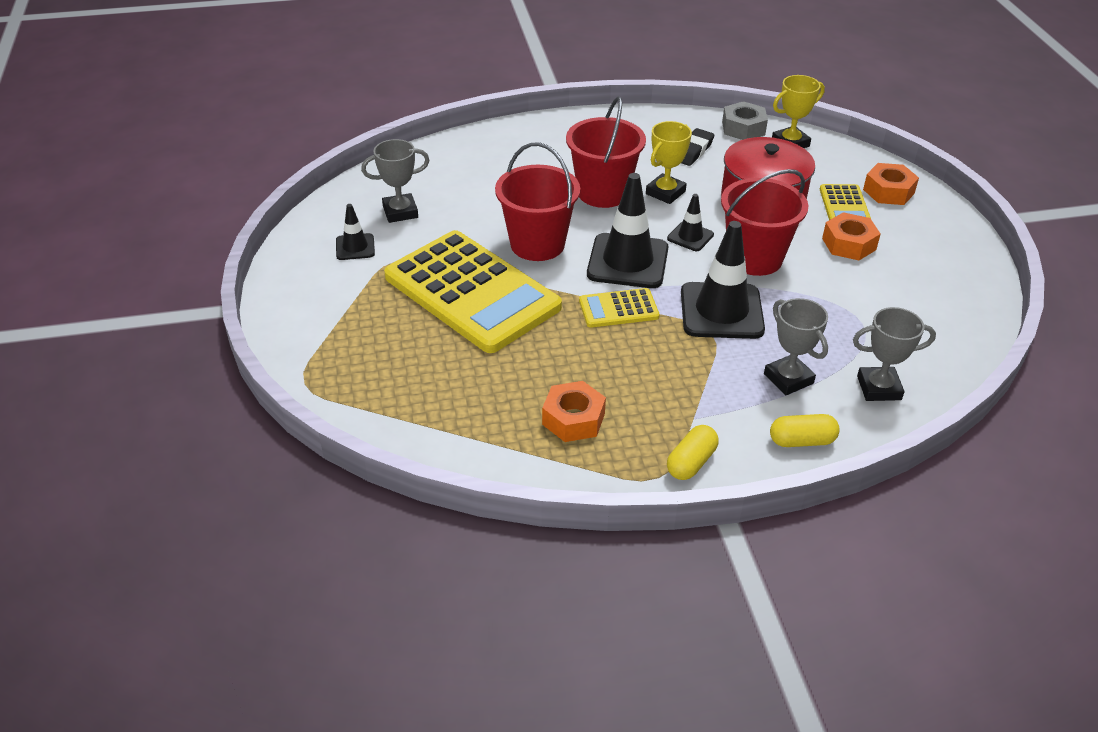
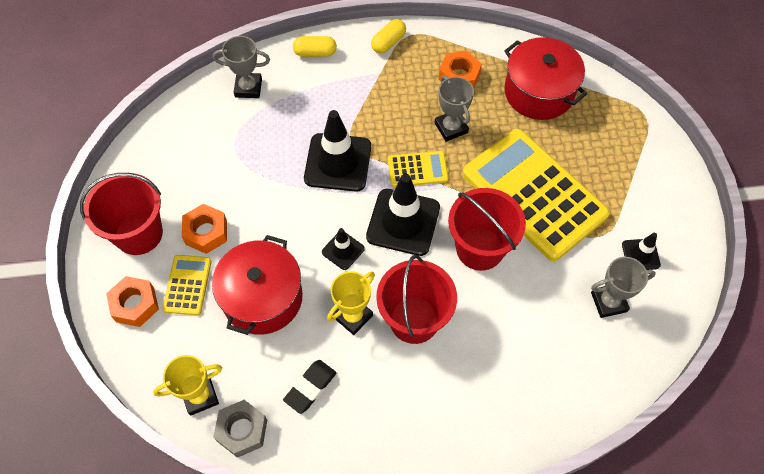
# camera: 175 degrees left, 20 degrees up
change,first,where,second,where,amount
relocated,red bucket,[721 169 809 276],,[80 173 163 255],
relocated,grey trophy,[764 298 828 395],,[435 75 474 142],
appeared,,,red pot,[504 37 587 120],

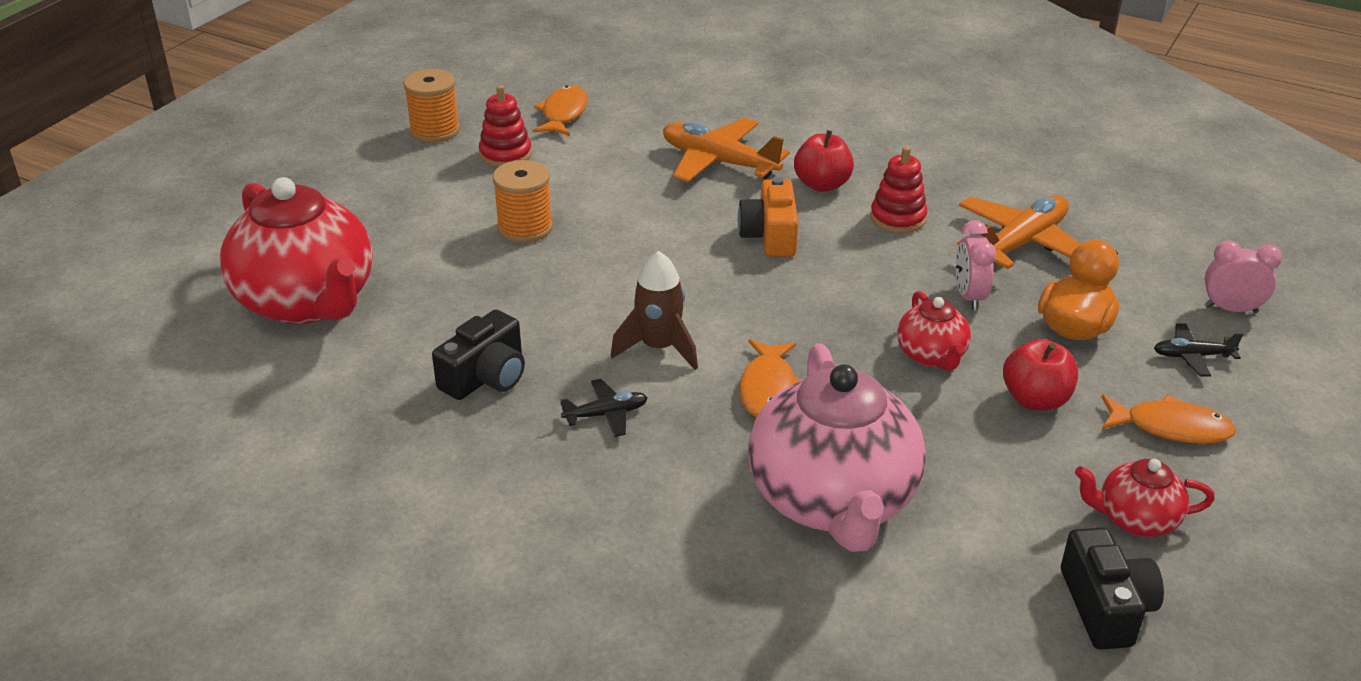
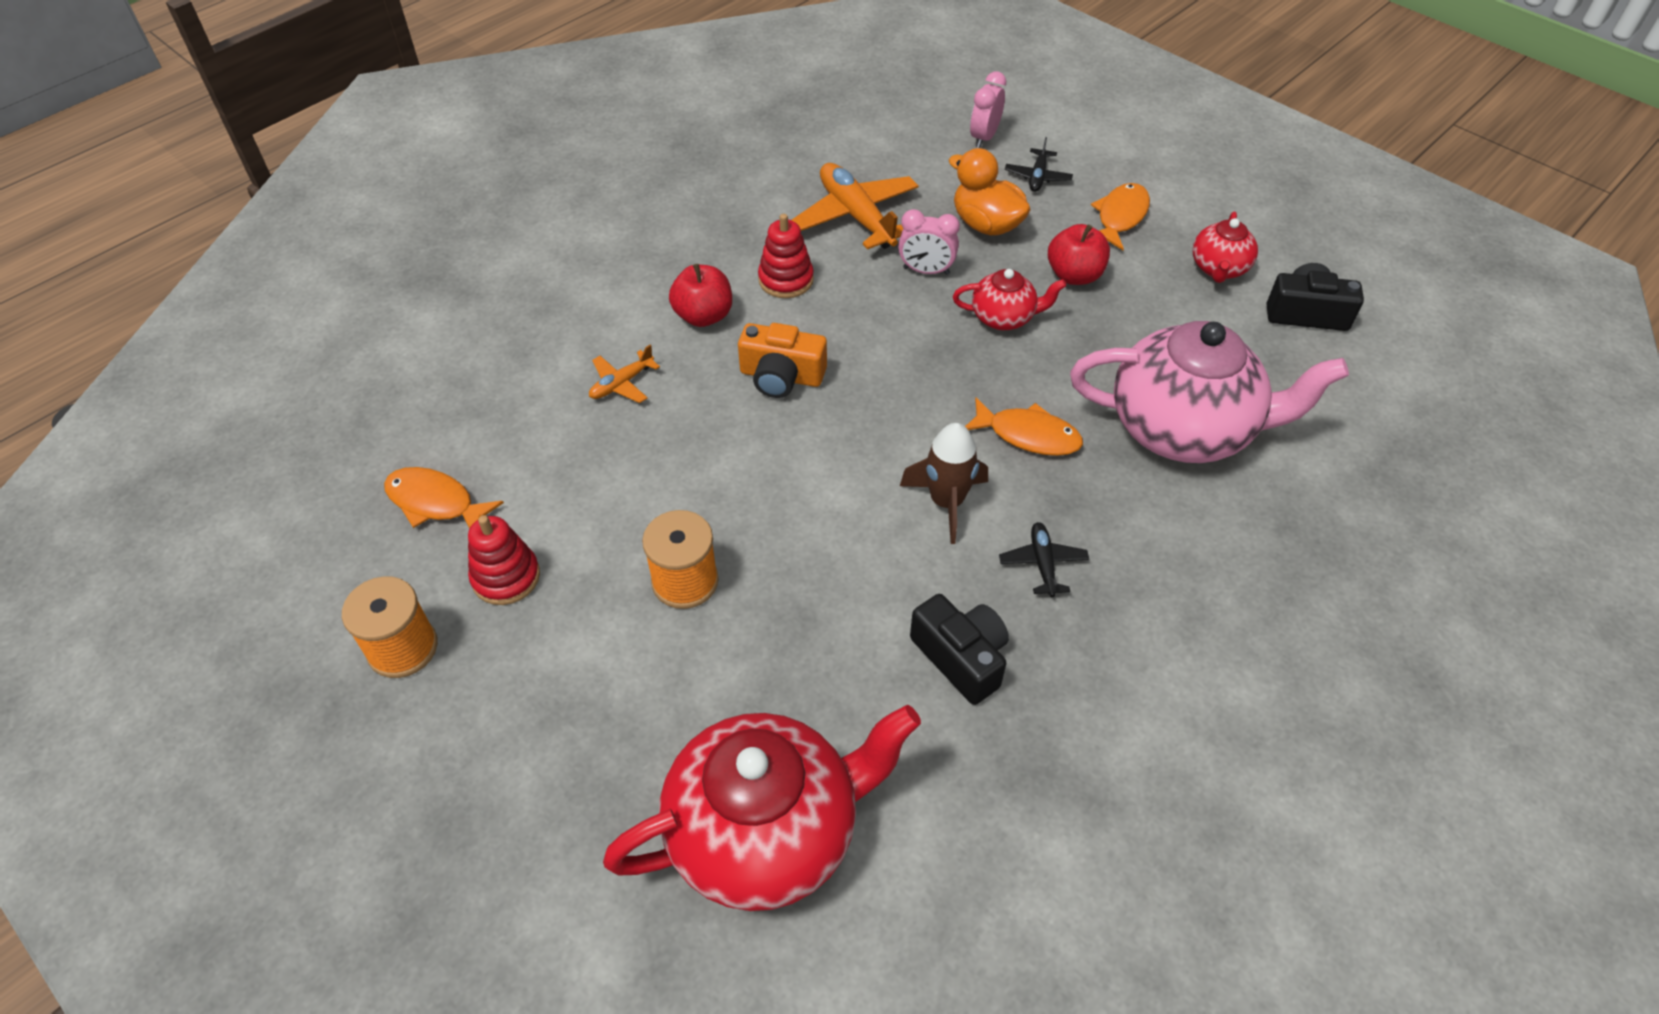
# camera: 75 degrees left, 15 degrees up
change,first,where,second,where,amount
size,orange plane,[663 118 790 182],,[589 344 660 403],x0.51

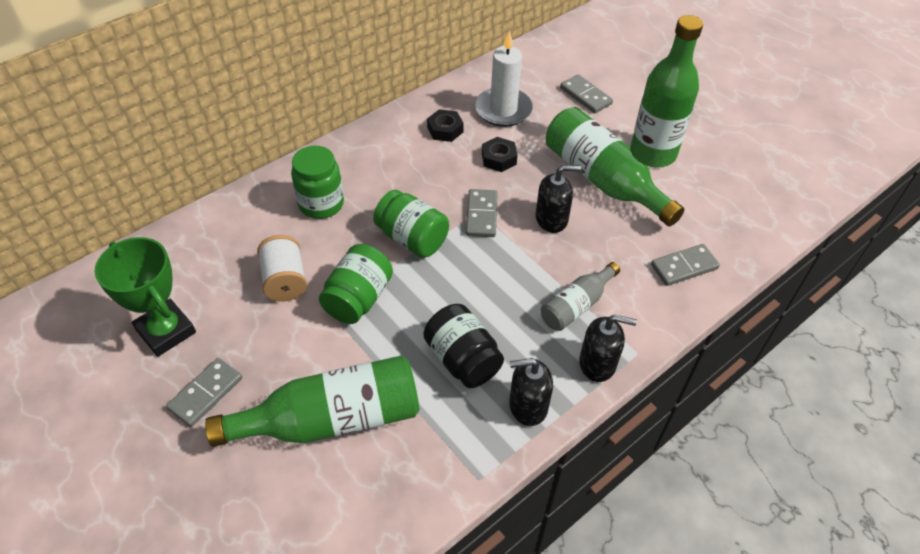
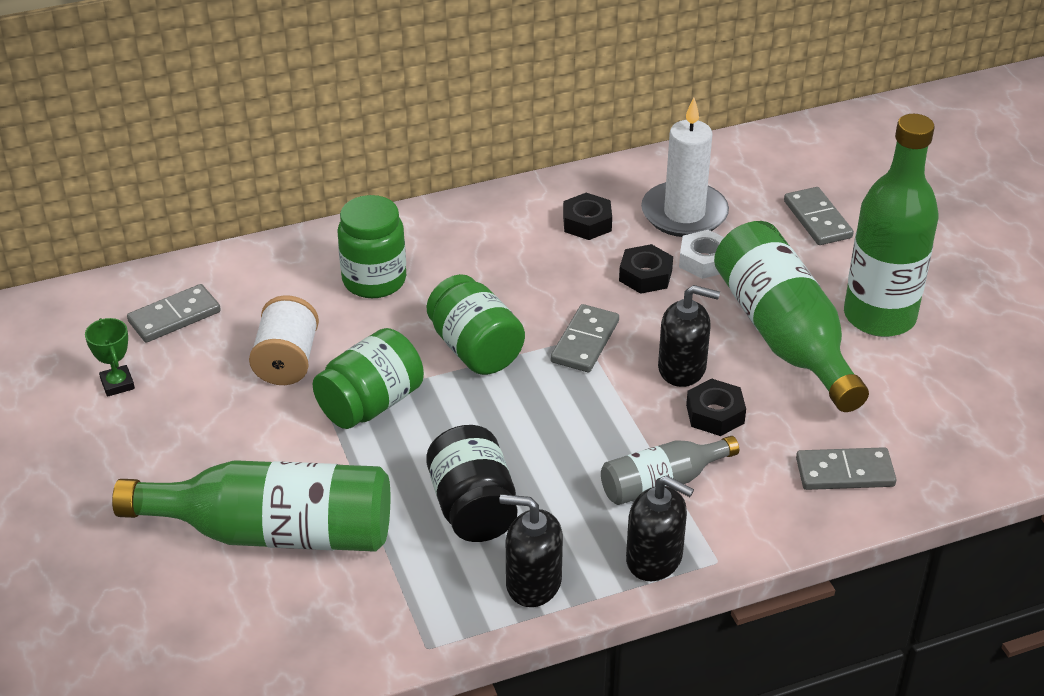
# camera: 20 degrees right, 10 degrees down
change,first,where,second,where,amount
size,green trophy,[94 237 196 357],,[85 318 135 397],x0.49
relocated,grey domino,[166 358 242 427],,[127 284 221 343],
appeared,,,white nut,[679 230 724 279],
appeared,,,black nut,[686 378 746 436],

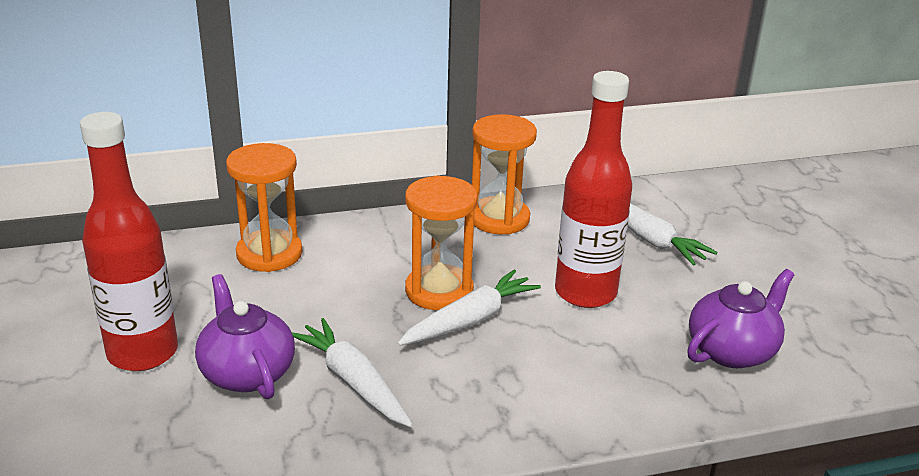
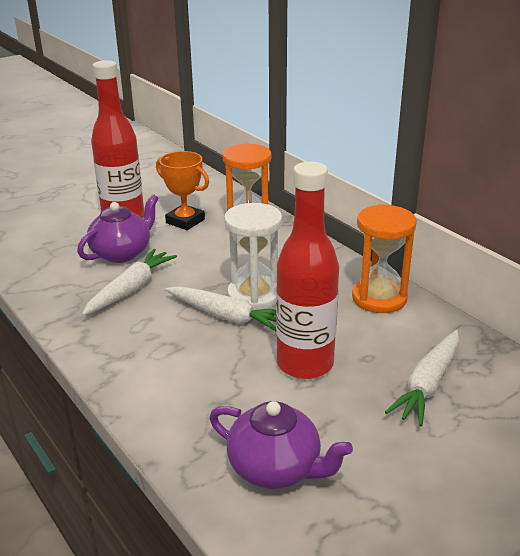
# camera: 70 degrees right, 0 degrees up
change,first,where,second,where,amount
colour,orange hourglass,[405 175 478 310],white hourglass,[224 203 282 310],
appeared,,,orange trophy,[156 151 209 230],

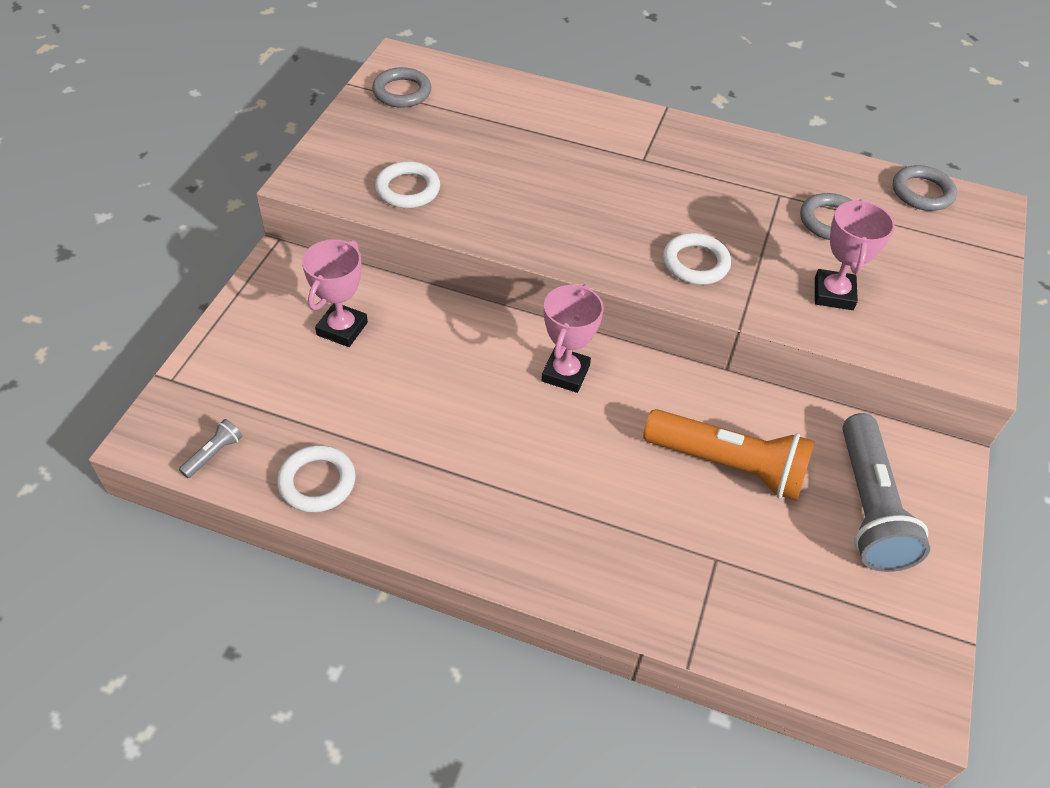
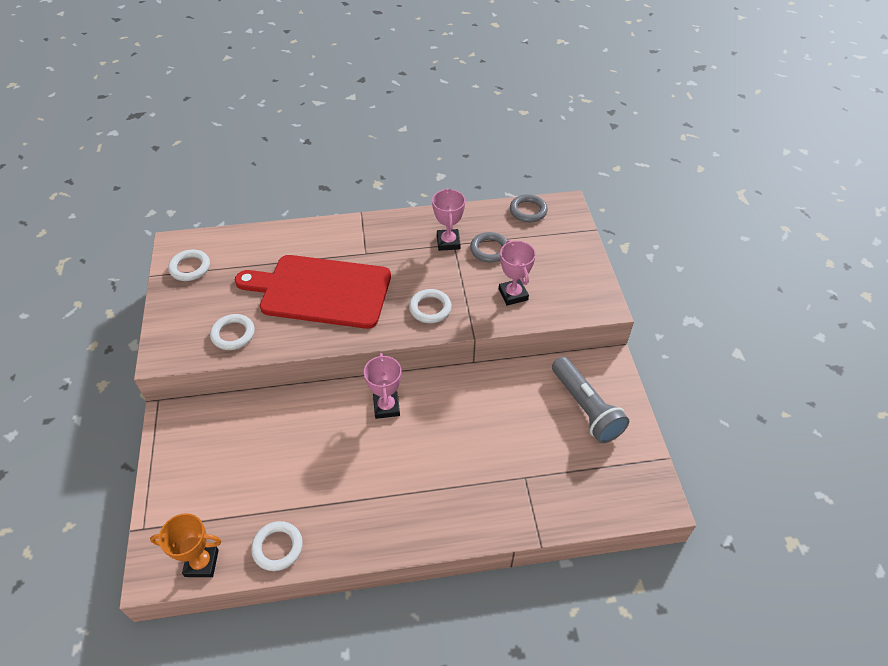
# camera: 25 degrees left, 0 degrees up
change,first,where,second,where,amount
colour,grey ring,[372 67 431 108],white ring,[168 250 210 281],
relocated,pink trophy,[302 239 368 347],,[432 188 465 251],
missing,orange flashlight,[643 409 815 501],,,
exchanged,grey flashlight,[179 419 242 478],orange trophy,[150 513 221 577],
appeared,,,red cutting board,[235 255 391 329],

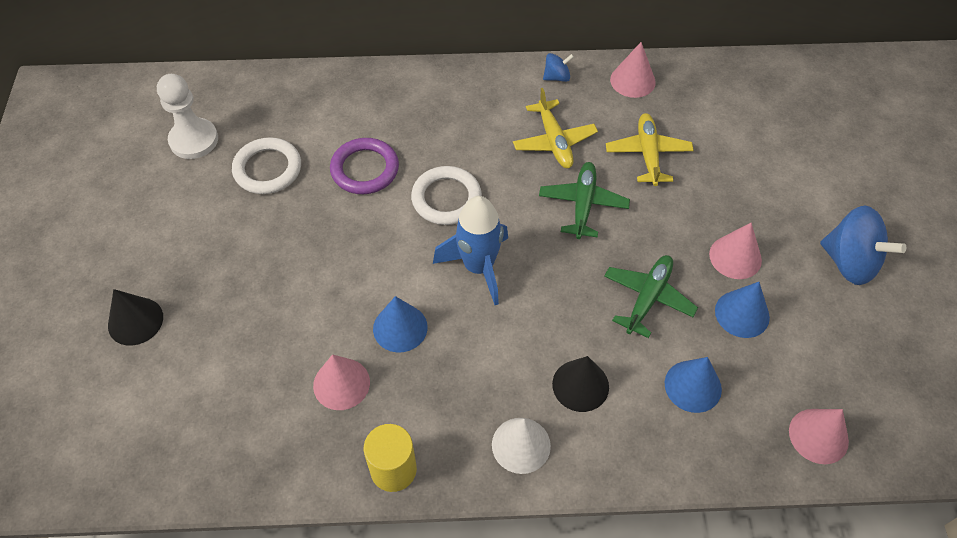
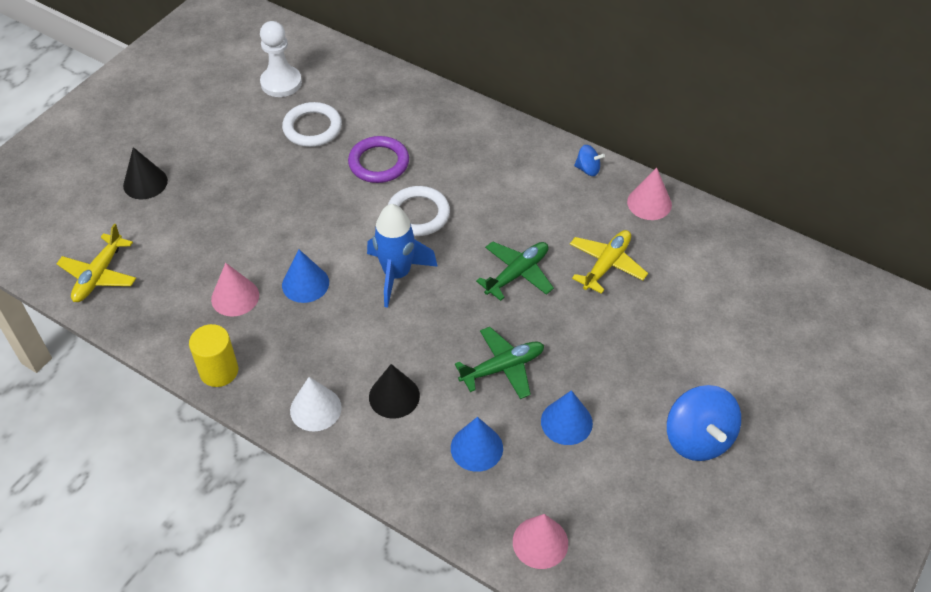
# camera: 35 degrees right, 5 degrees down
change,first,where,second,where,amount
relocated,yellow plane,[513 88 598 168],,[56 223 136 302],
missing,pink cone,[709 223 762 279],,,

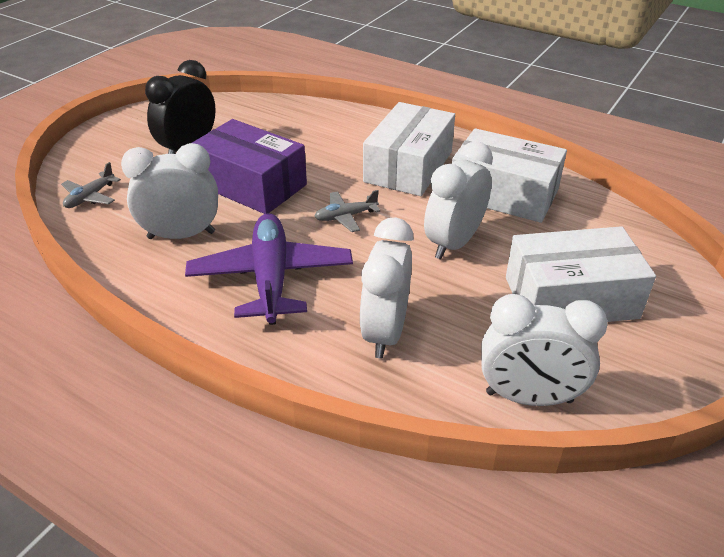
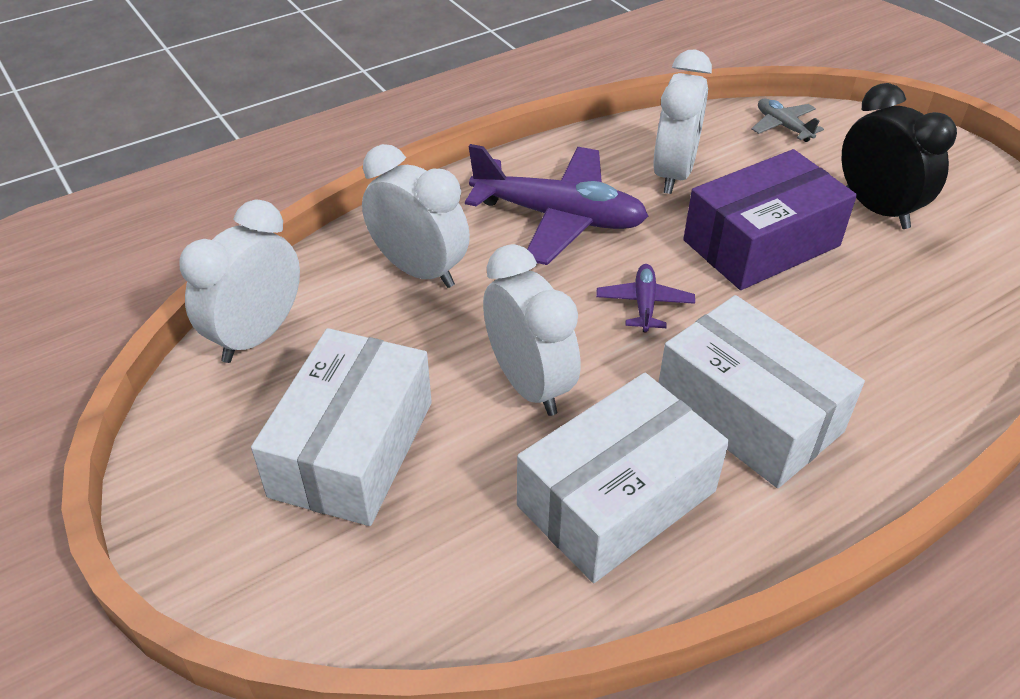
# camera: 115 degrees right, 5 degrees up
change,first,where,second,where,amount
colour,grey plane,[314 190 380 232],purple plane,[596 264 695 333],

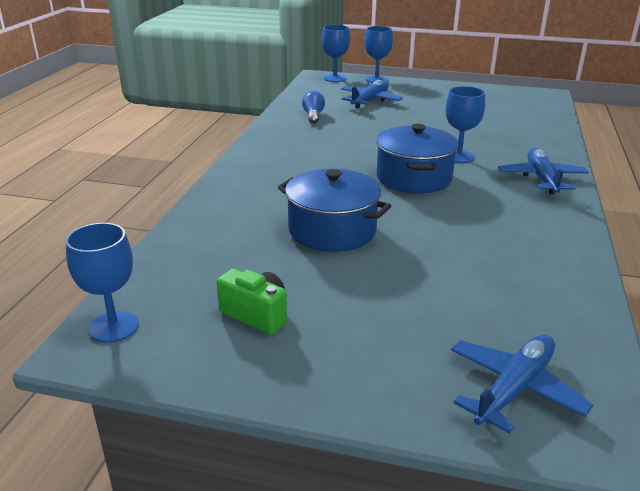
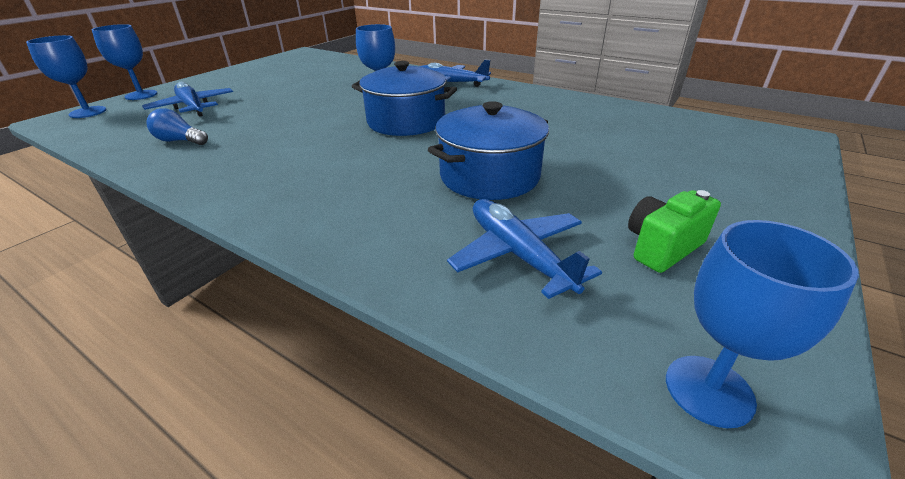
# camera: 70 degrees left, 5 degrees up
change,first,where,second,where,amount
relocated,blue plane,[451 334 593 434],,[447 199 602 299],

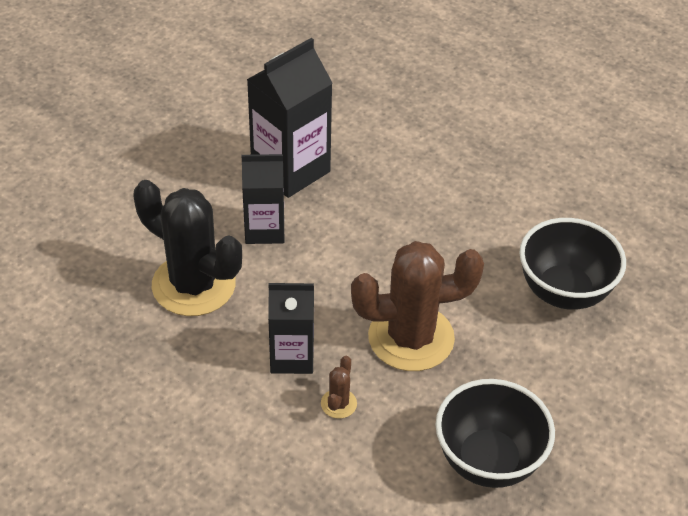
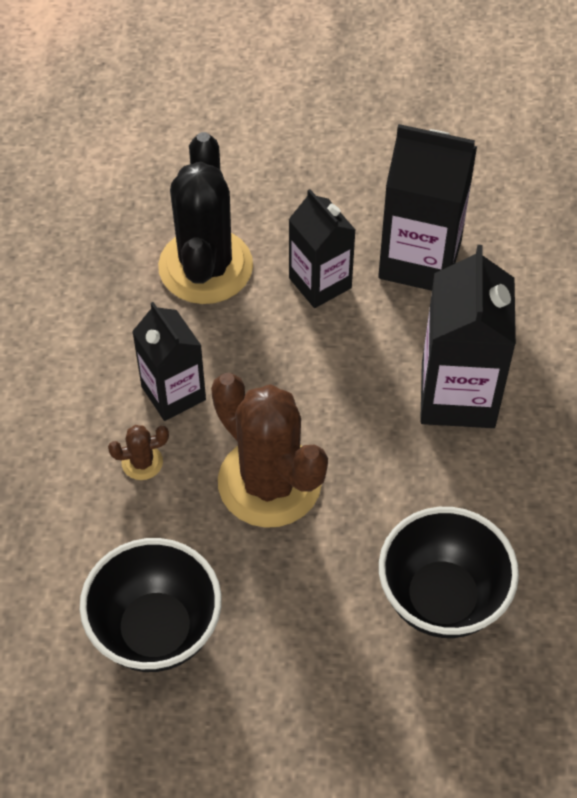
# camera: 60 degrees right, 10 degrees up
change,first,where,second,where,amount
appeared,,,black carton,[420 245 516 428],

